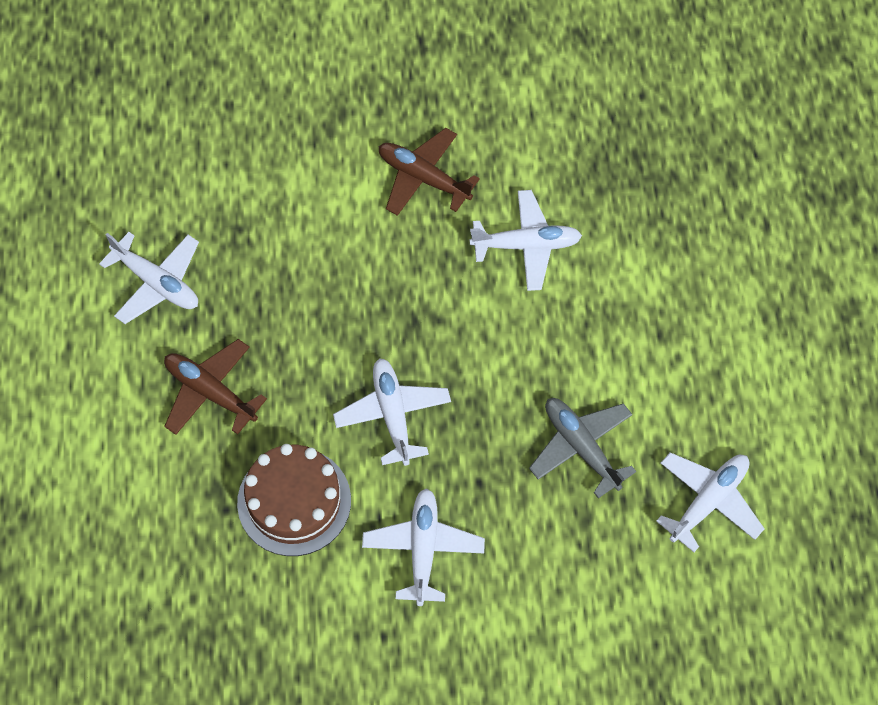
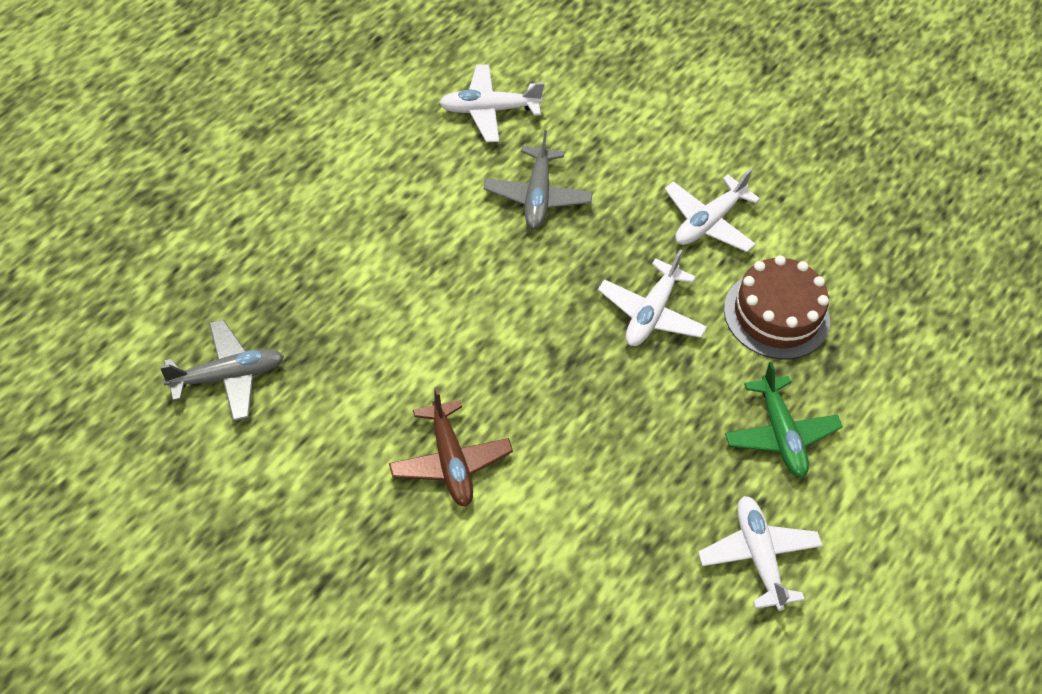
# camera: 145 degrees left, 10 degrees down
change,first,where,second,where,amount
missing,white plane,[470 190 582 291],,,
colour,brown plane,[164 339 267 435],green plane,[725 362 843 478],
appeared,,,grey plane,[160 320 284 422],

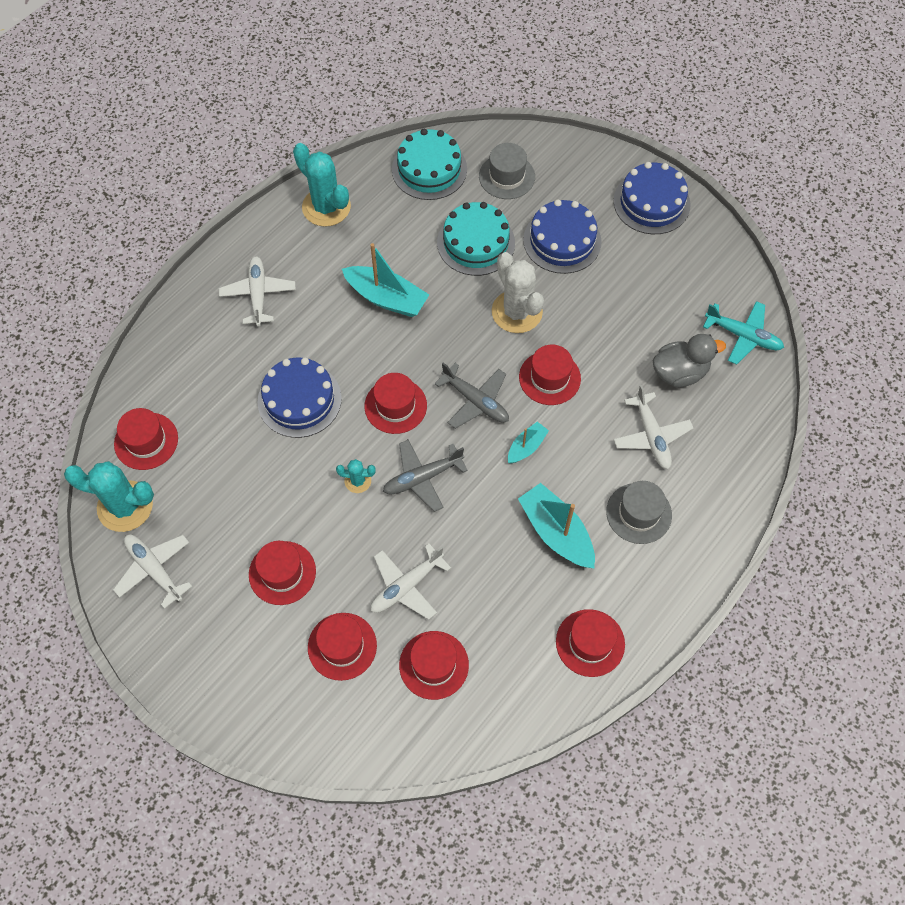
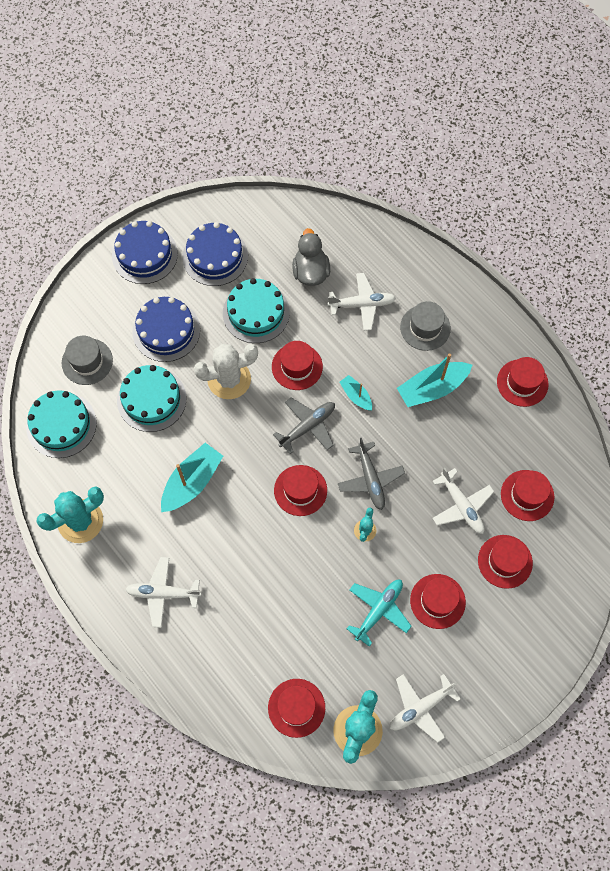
# camera: 80 degrees left, 5 degrees up
change,first,where,second,where,amount
relocated,turquoise plane,[703 301 784 365],,[347 580 412 647],
relocated,blue cake,[258 358 342 438],,[182 222 248 286],
appeared,,,turquoise cake,[223 278 290 343],

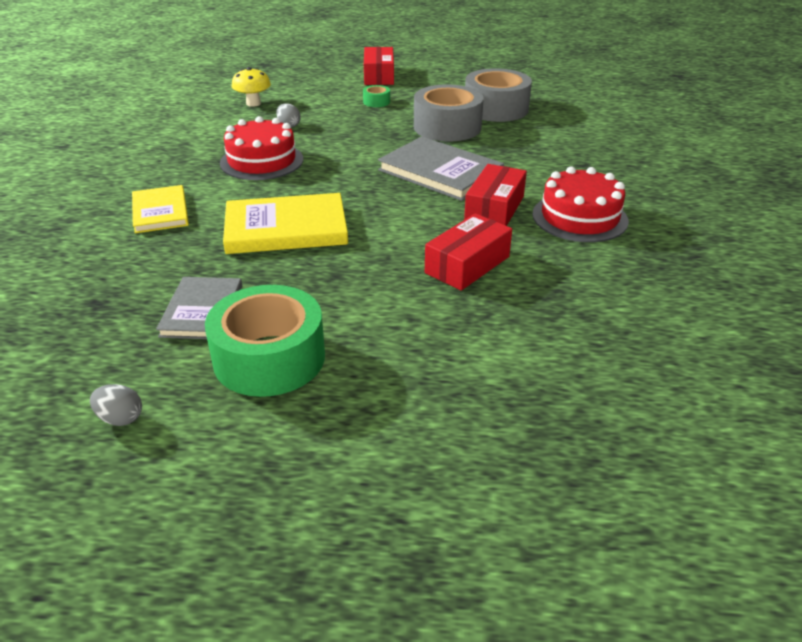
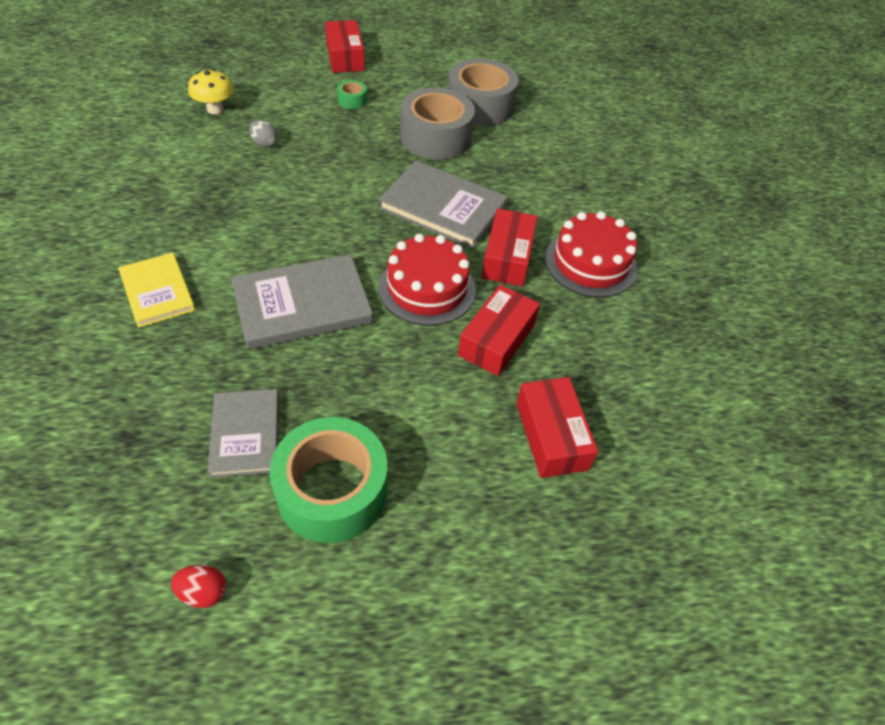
# camera: 15 degrees left, 15 degrees up
change,first,where,second,where,amount
relocated,red cake,[220 116 303 180],,[379 234 476 326],
colour,yellow book,[223 193 348 254],grey book,[231 254 373 349],
colour,grey egg,[90 384 142 426],red egg,[171 565 226 608],
appeared,,,red box,[516 377 598 478],

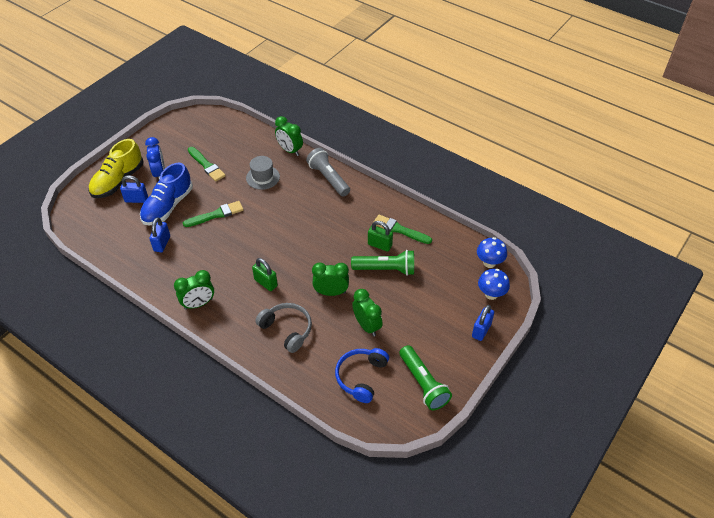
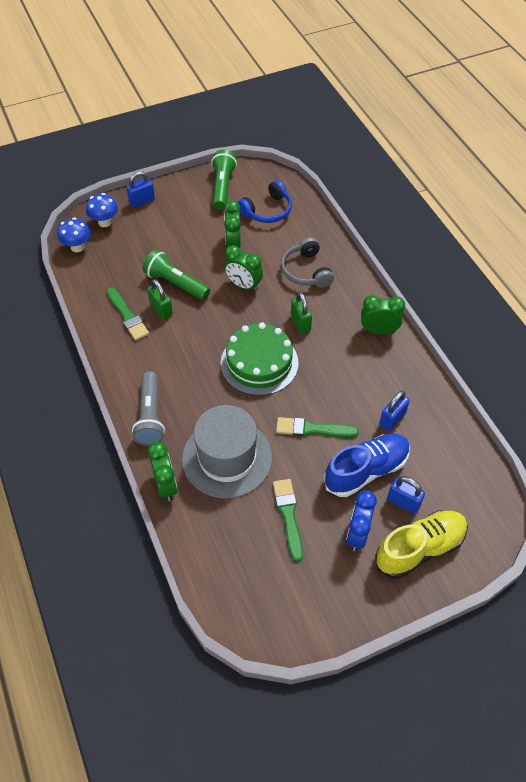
# camera: 150 degrees left, 5 degrees up
change,first,where,second,where,amount
size,grey hat,[246 156 280 190],,[182 405 272 498],x1.87
appeared,,,green cake,[220 322 299 396],

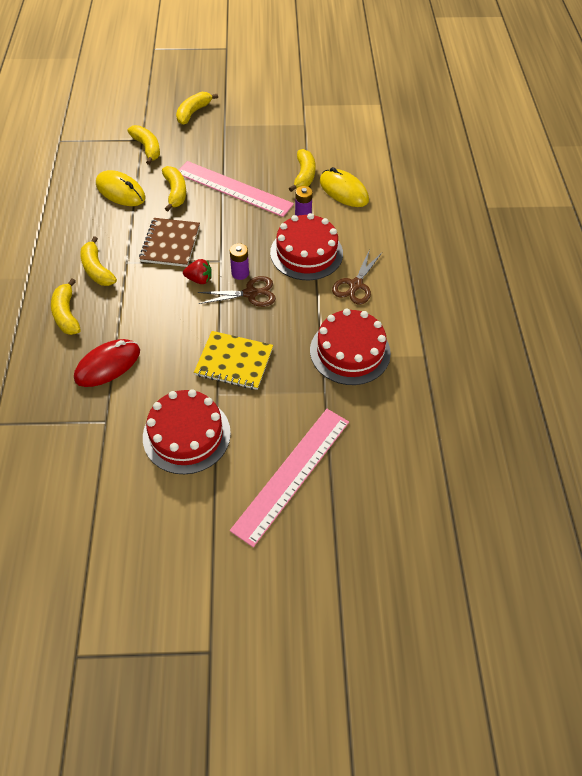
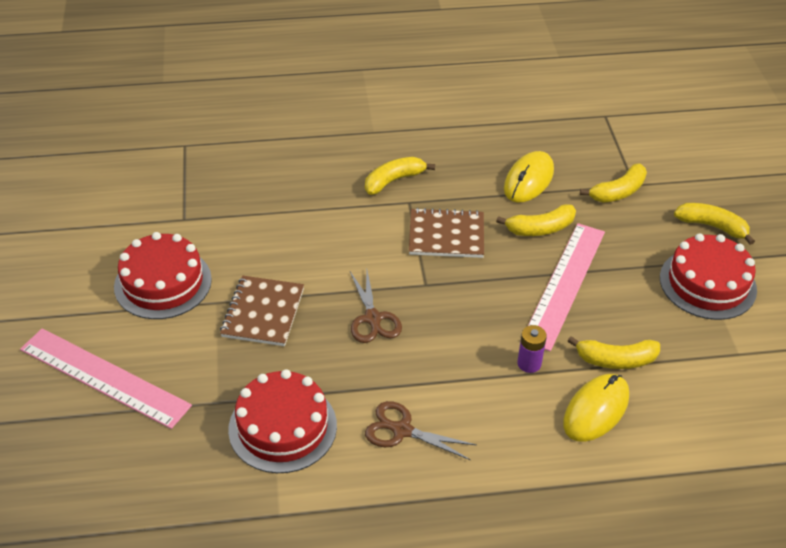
# camera: 85 degrees right, 10 degrees down
change,first,where,second,where,amount
relocated,red cake,[270 213 343 280],,[660 233 757 320],
missing,purple battery,[230 243 249 280],,,
missing,red strawberry,[183 259 212 284],,,
missing,yellow banana,[51 279 81 335],,,
colour,yellow notebook,[194 331 273 390],brown notebook,[220 276 304 346],
missing,red mouse,[74 339 140 387],,,

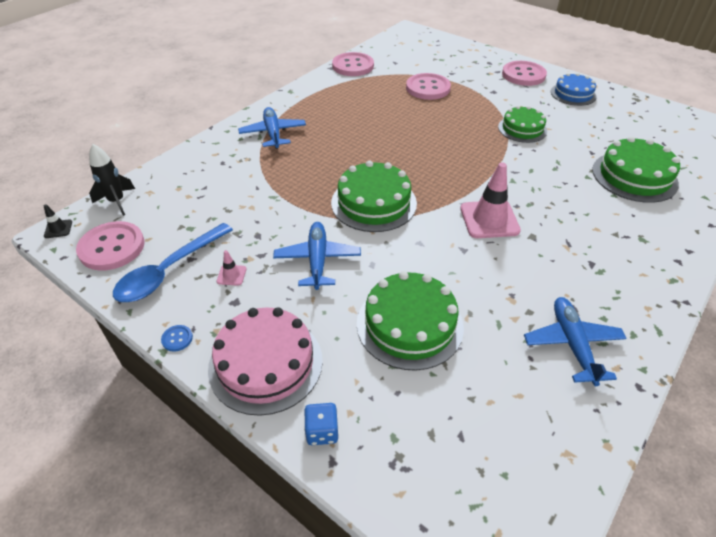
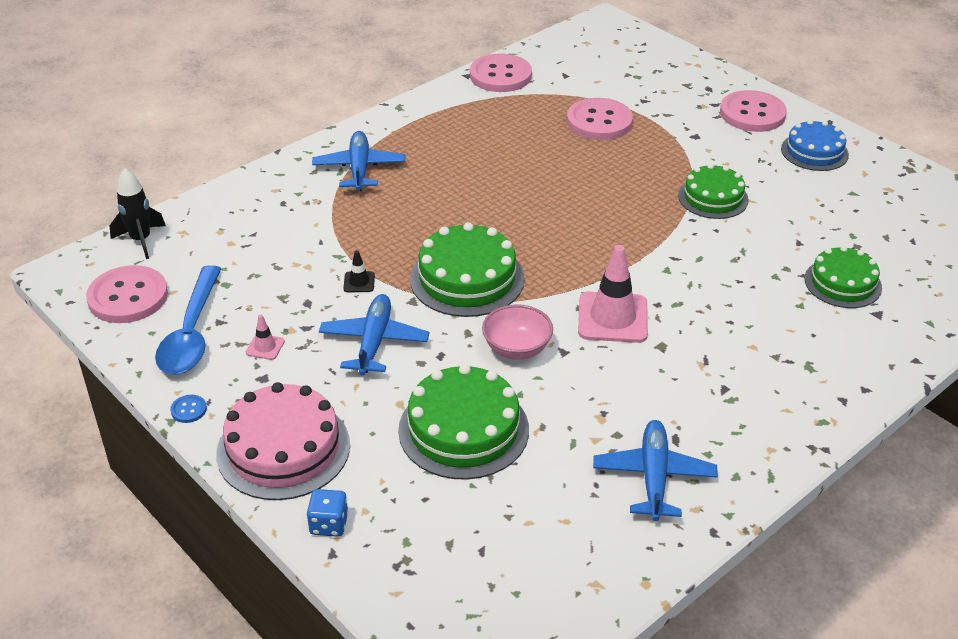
# camera: 10 degrees right, 5 degrees down
change,first,where,second,where,amount
size,green cake,[592 136 680 203],,[805 246 882 308],x0.66
relocated,black traffic cone,[44 204 72 238],,[343 250 375 292],
spun,blue spoon,[113 223 233 302],,[155 265 222 375],45 degrees counterclockwise
appeared,,,pink bowl,[482 304 553 360],

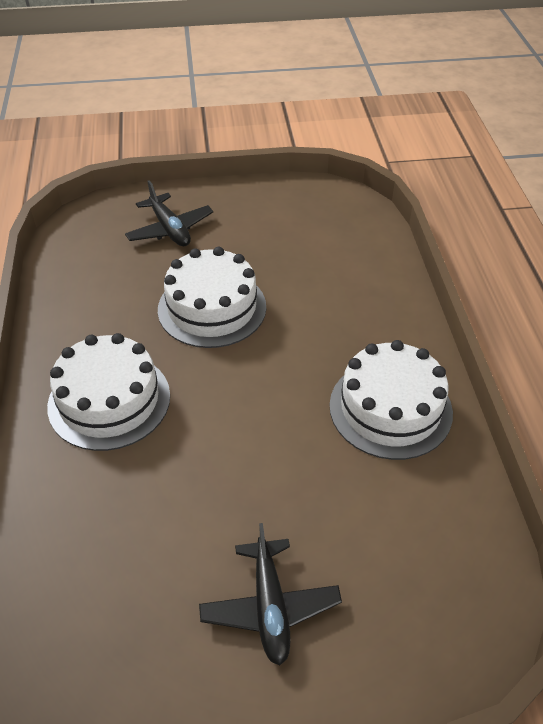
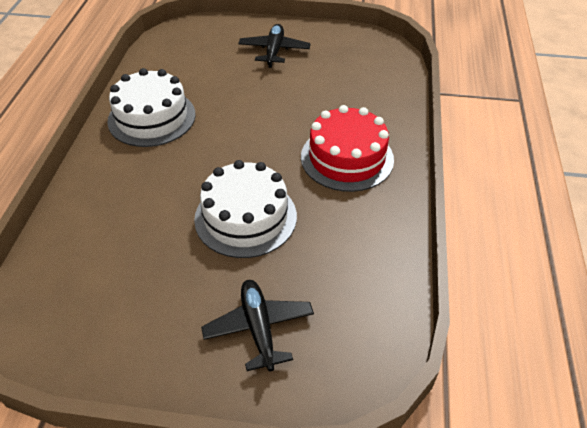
# camera: 165 degrees left, 0 degrees up
change,first,where,second,where,amount
colour,white cake,[47 333 170 451],red cake,[301 105 394 192],

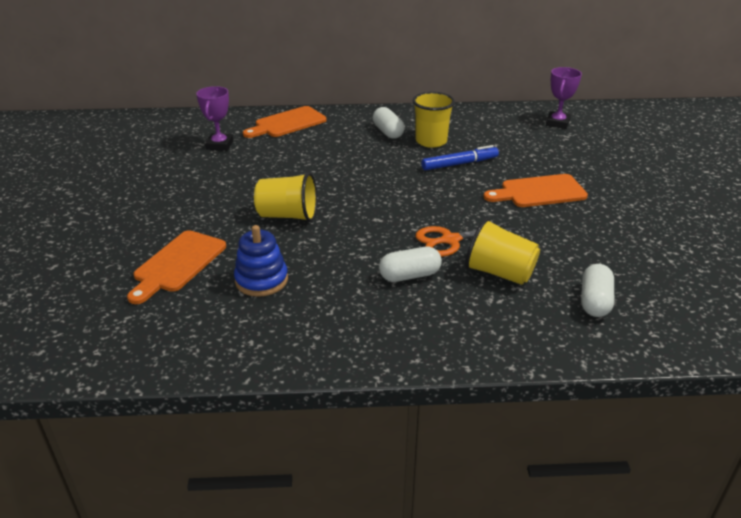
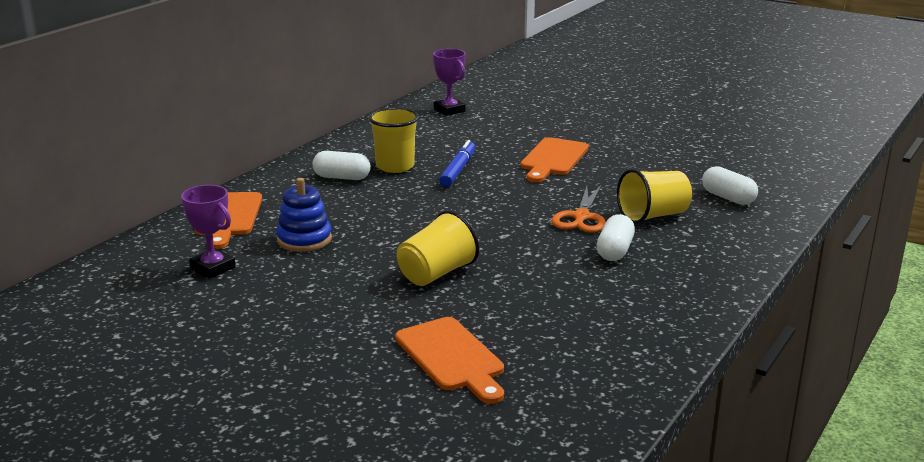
# camera: 55 degrees left, 10 degrees down
change,first,where,second,where,amount
relocated,blue stacking toy,[234 225 288 297],,[276 178 332 252],

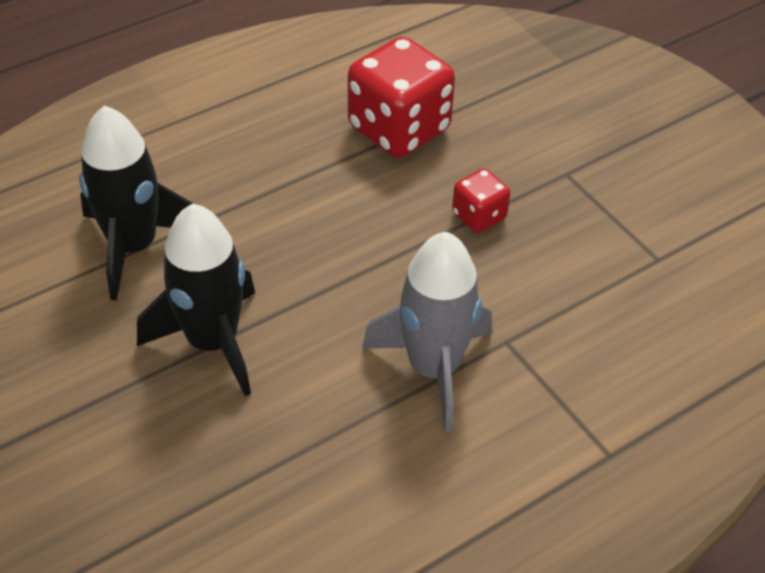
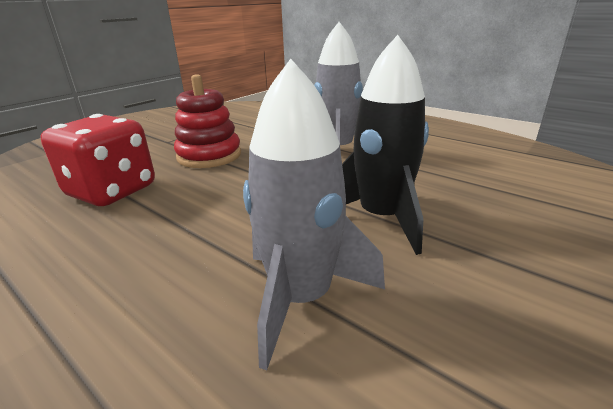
# camera: 105 degrees left, 20 degrees down
change,first,where,second,where,amount
colour,black rocket,[79 105 193 301],grey rocket,[243 59 385 370],
exchanged,red dice,[452 168 510 233],red stacking toy,[174 74 241 168],

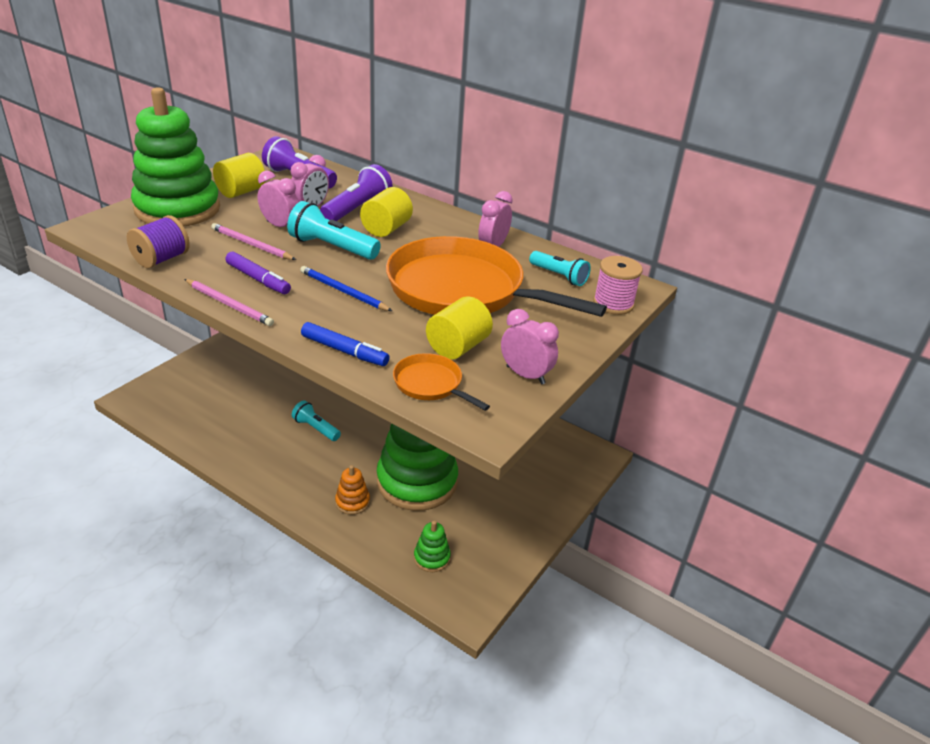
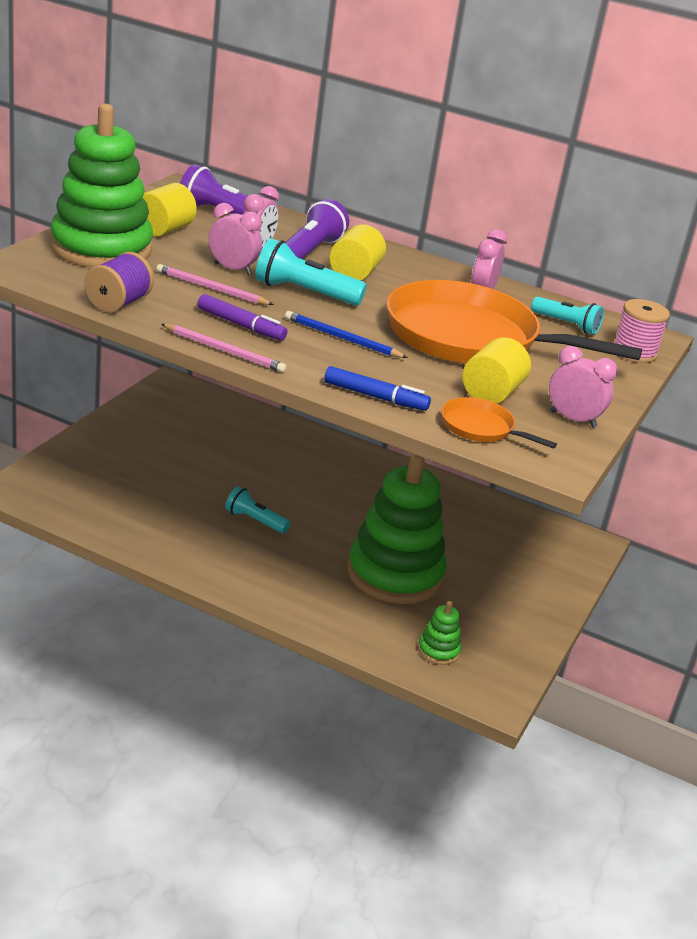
# camera: 10 degrees left, 5 degrees down
change,first,where,second,where,amount
missing,orange stacking toy,[335 465 370 515],,,

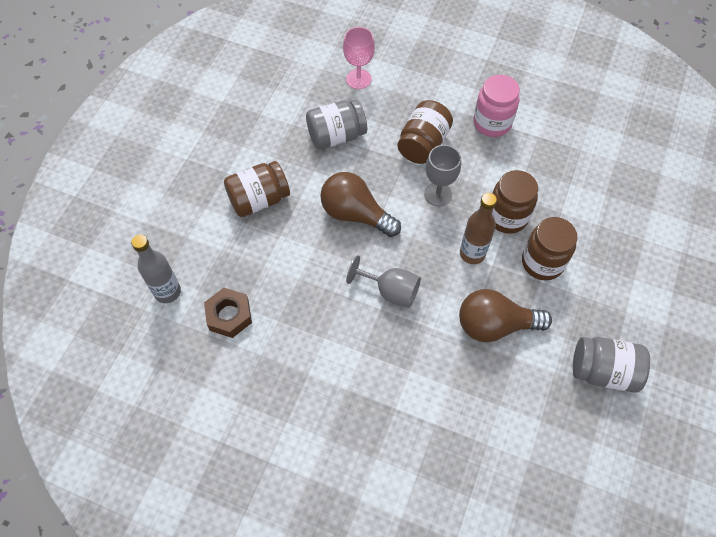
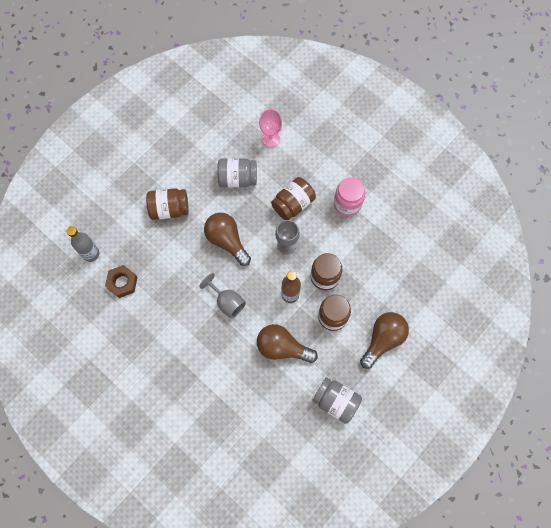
# camera: 20 degrees right, 10 degrees up
change,first,where,second,where,amount
appeared,,,brown light bulb,[360 312 409 369],

